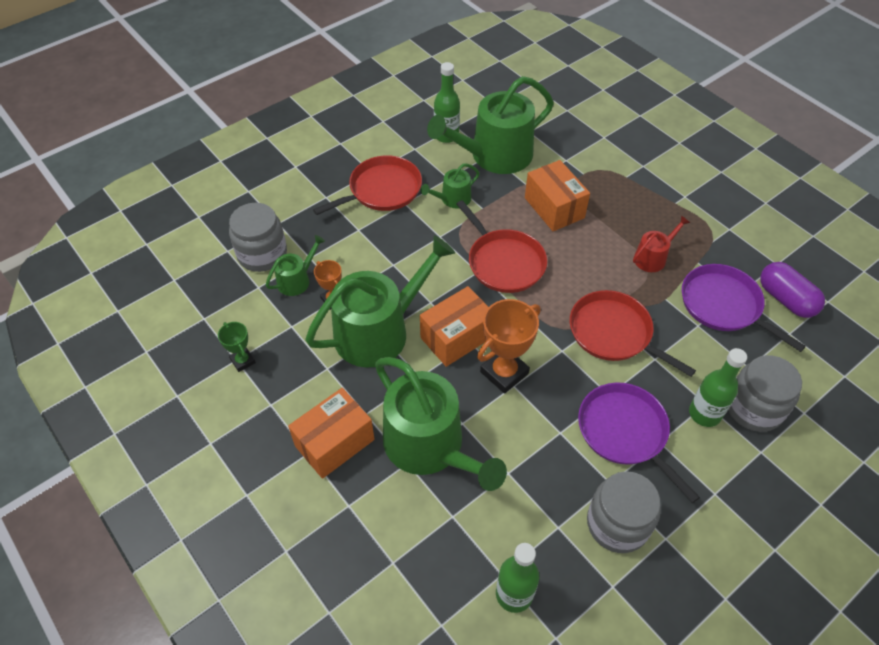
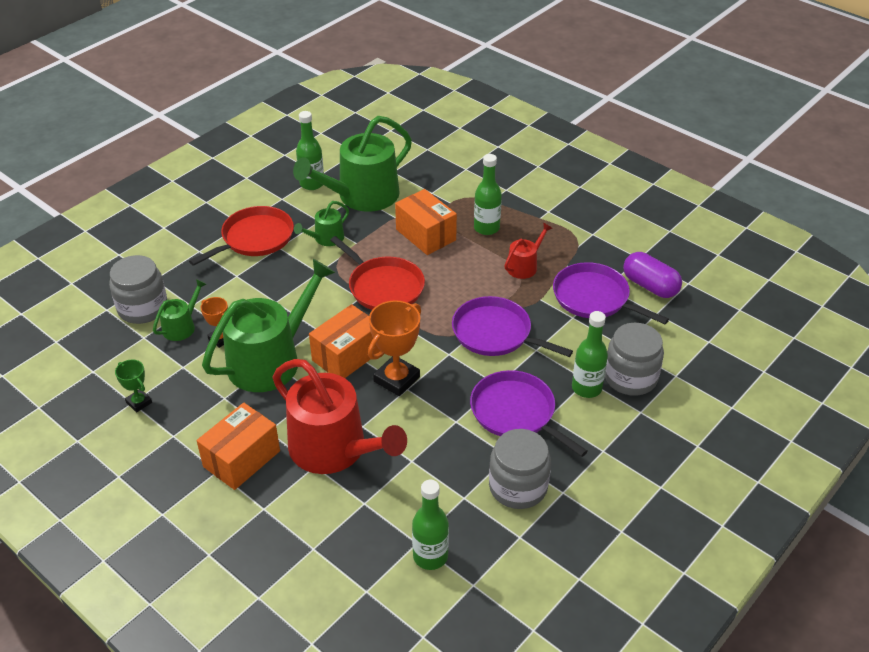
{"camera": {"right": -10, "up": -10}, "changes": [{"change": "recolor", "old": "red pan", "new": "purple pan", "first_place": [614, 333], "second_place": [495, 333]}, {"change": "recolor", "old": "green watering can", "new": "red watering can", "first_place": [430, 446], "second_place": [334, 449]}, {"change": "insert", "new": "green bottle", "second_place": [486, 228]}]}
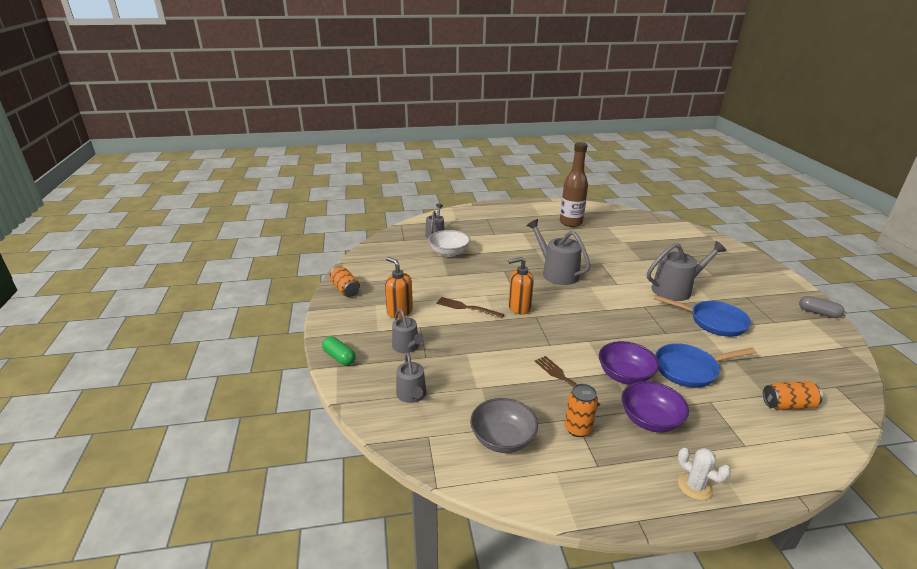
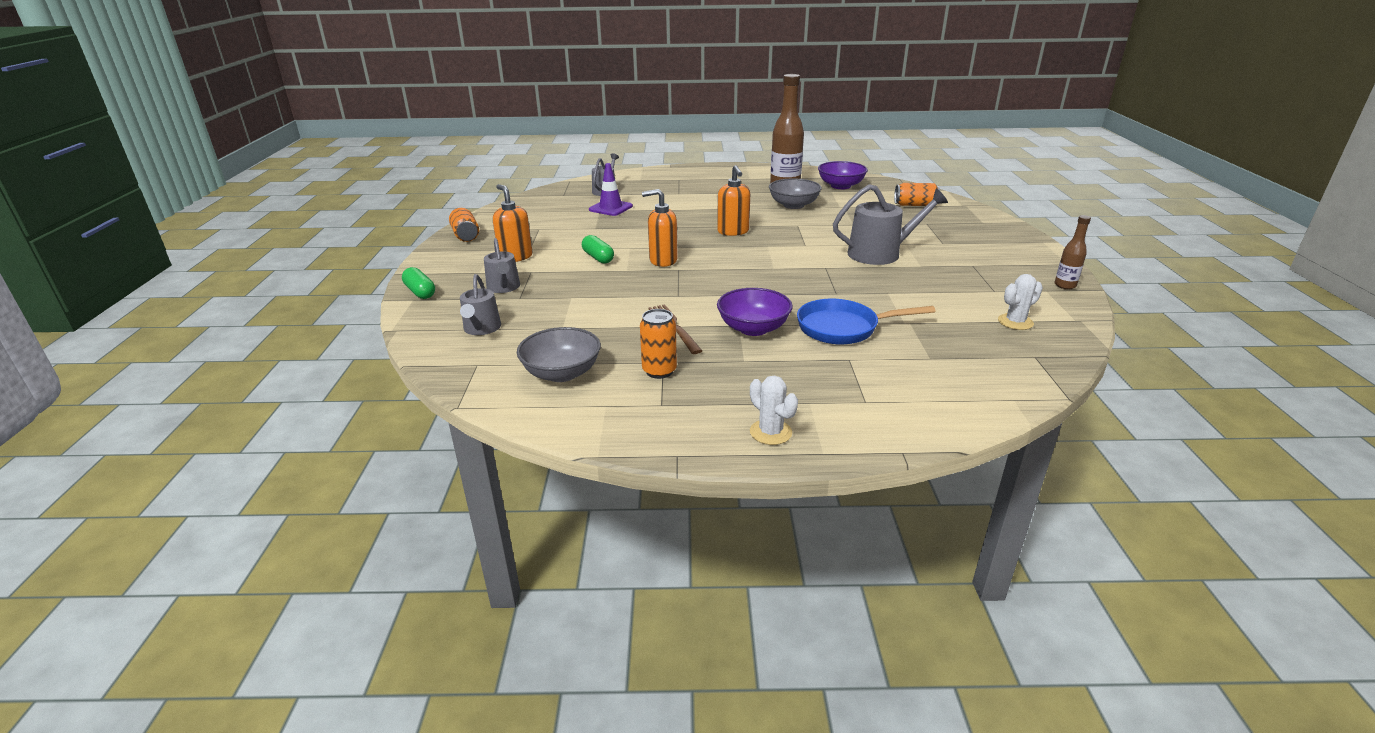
{"camera": {"right": 10, "up": 0}, "changes": [{"change": "replace", "old": "grey watering can", "new": "orange soap dispenser", "first_place": [557, 273], "second_place": [733, 232]}, {"change": "replace", "old": "white bowl", "new": "purple traffic cone", "first_place": [449, 252], "second_place": [611, 208]}, {"change": "delete", "old": "blue pan", "first_place": [713, 322]}, {"change": "replace", "old": "grey capsule", "new": "brown bottle", "first_place": [818, 313], "second_place": [1065, 285]}, {"change": "replace", "old": "brown fork", "new": "green capsule", "first_place": [466, 308], "second_place": [598, 258]}, {"change": "move", "old": "purple bowl", "first_place": [650, 420], "second_place": [840, 186]}, {"change": "move", "old": "orange can", "first_place": [788, 405], "second_place": [915, 205]}, {"change": "insert", "new": "grey bowl", "second_place": [793, 205]}, {"change": "insert", "new": "white cactus", "second_place": [1015, 322]}]}
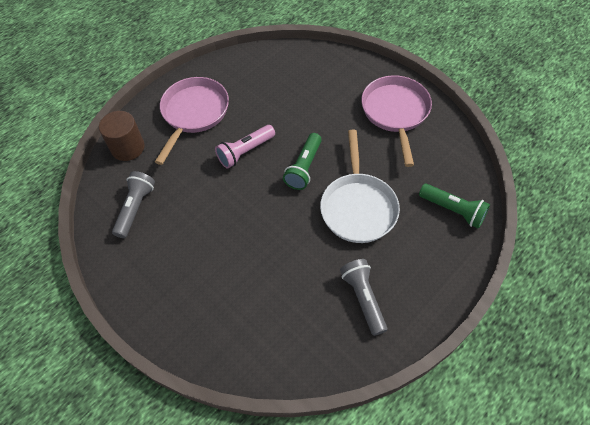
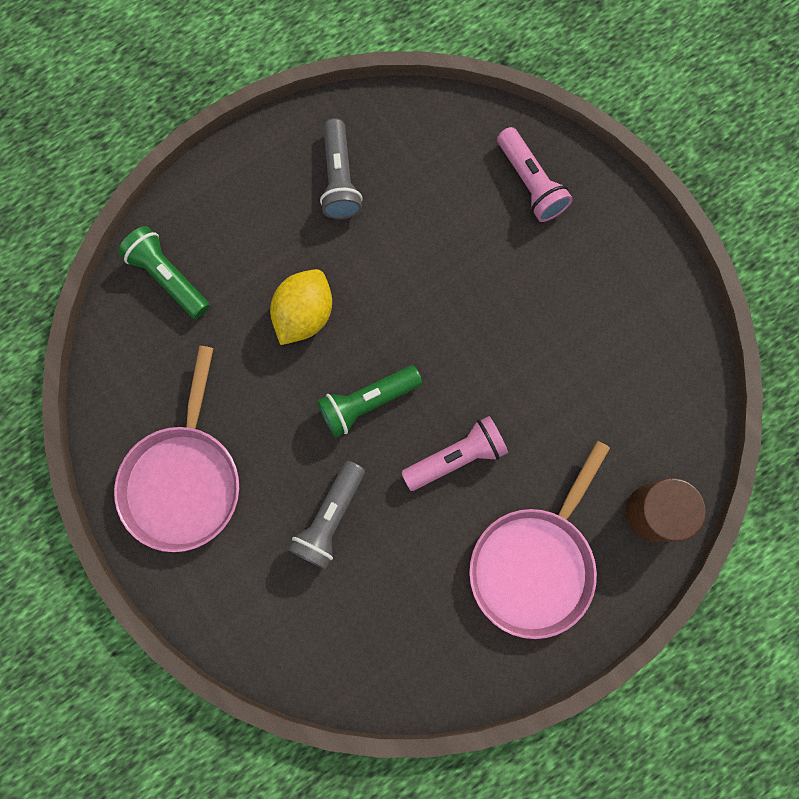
{"camera": {"right": -170, "up": 20}, "changes": [{"change": "replace", "old": "white pan", "new": "yellow lemon", "first_place": [358, 206], "second_place": [304, 314]}, {"change": "rotate", "old": "green flashlight", "first_place": [304, 168], "second_place": [367, 403], "degrees": -150}, {"change": "move", "old": "grey flashlight", "first_place": [135, 208], "second_place": [330, 518]}, {"change": "insert", "new": "pink flashlight", "second_place": [530, 183]}]}
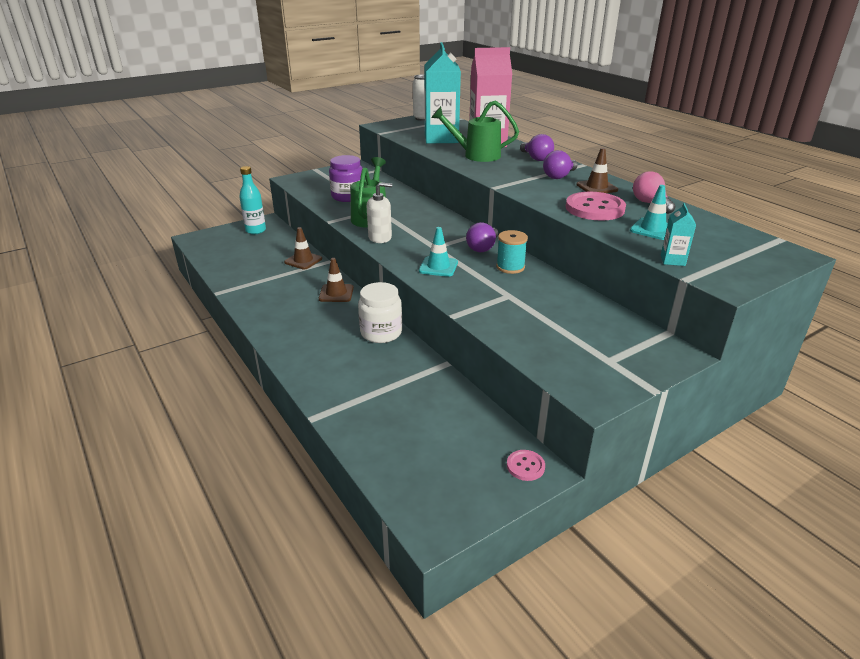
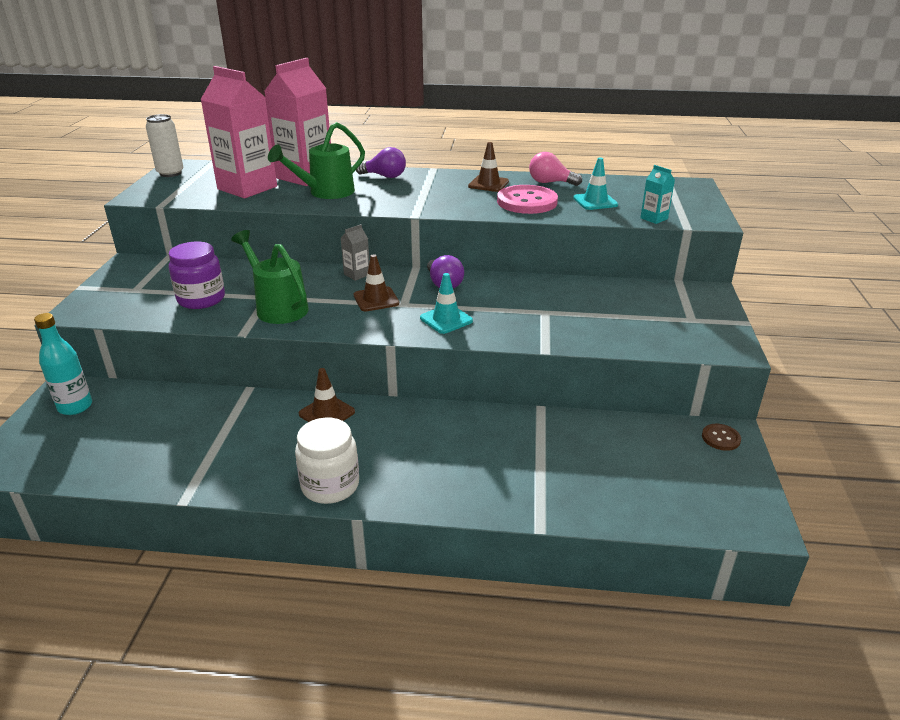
{"camera": {"right": -50, "up": 0}, "changes": [{"change": "recolor", "old": "turquoise carton", "new": "pink carton", "first_place": [441, 138], "second_place": [247, 188]}, {"change": "delete", "old": "purple light bulb", "first_place": [559, 176]}, {"change": "delete", "old": "white soap dispenser", "first_place": [380, 237]}, {"change": "move", "old": "brown traffic cone", "first_place": [303, 260], "second_place": [376, 299]}, {"change": "delete", "old": "turquoise spool", "first_place": [510, 267]}, {"change": "move", "old": "white jar", "first_place": [381, 333], "second_place": [330, 485]}, {"change": "recolor", "old": "pink button", "new": "brown button", "first_place": [525, 466], "second_place": [720, 438]}, {"change": "insert", "new": "grey carton", "second_place": [357, 274]}]}
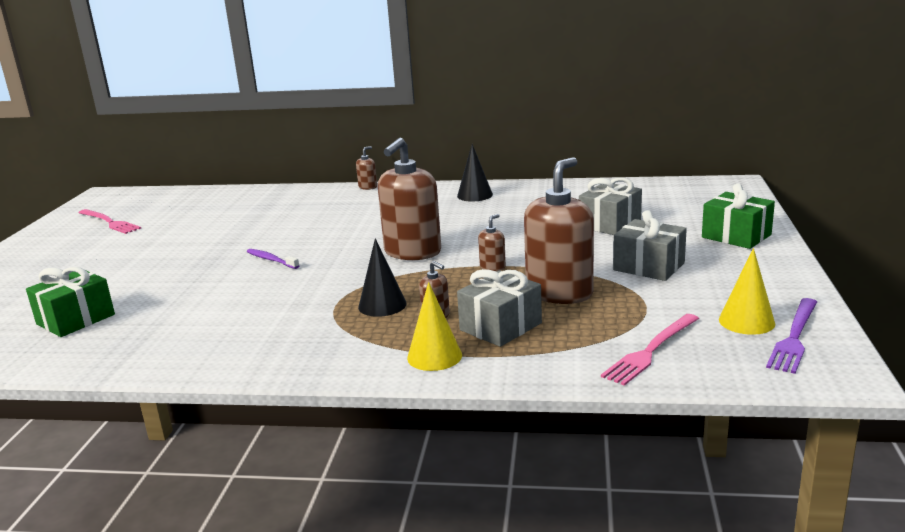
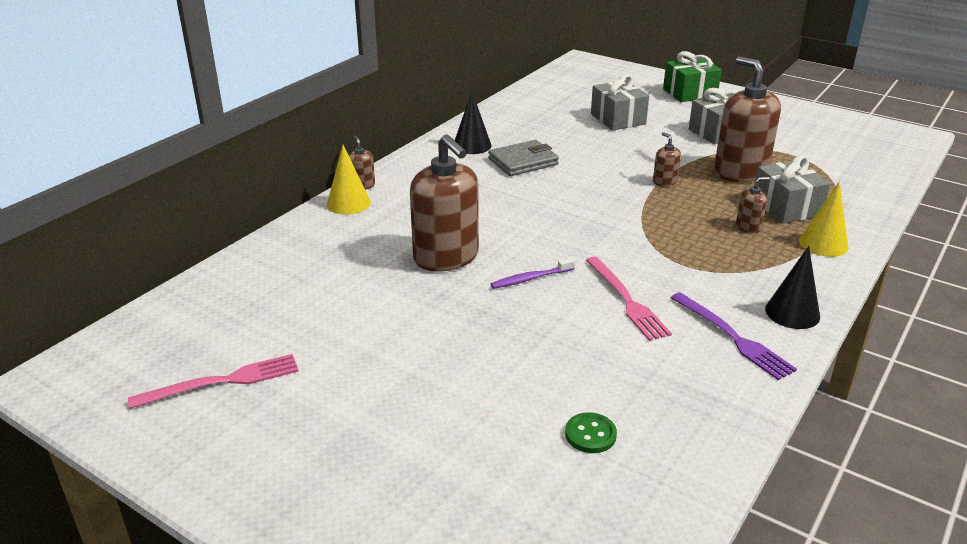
{"camera": {"right": -65, "up": 10}, "changes": [{"change": "move", "old": "brown soap dispenser", "first_place": [412, 252], "second_place": [446, 257]}, {"change": "move", "old": "black cone", "first_place": [382, 305], "second_place": [792, 313]}, {"change": "move", "old": "yellow cone", "first_place": [746, 321], "second_place": [348, 203]}, {"change": "replace", "old": "green gift", "new": "green button", "first_place": [76, 319], "second_place": [590, 434]}, {"change": "move", "old": "purple fork", "first_place": [794, 337], "second_place": [733, 337]}, {"change": "move", "old": "pink fork", "first_place": [650, 351], "second_place": [626, 300]}, {"change": "insert", "new": "grey wallet", "second_place": [523, 162]}]}
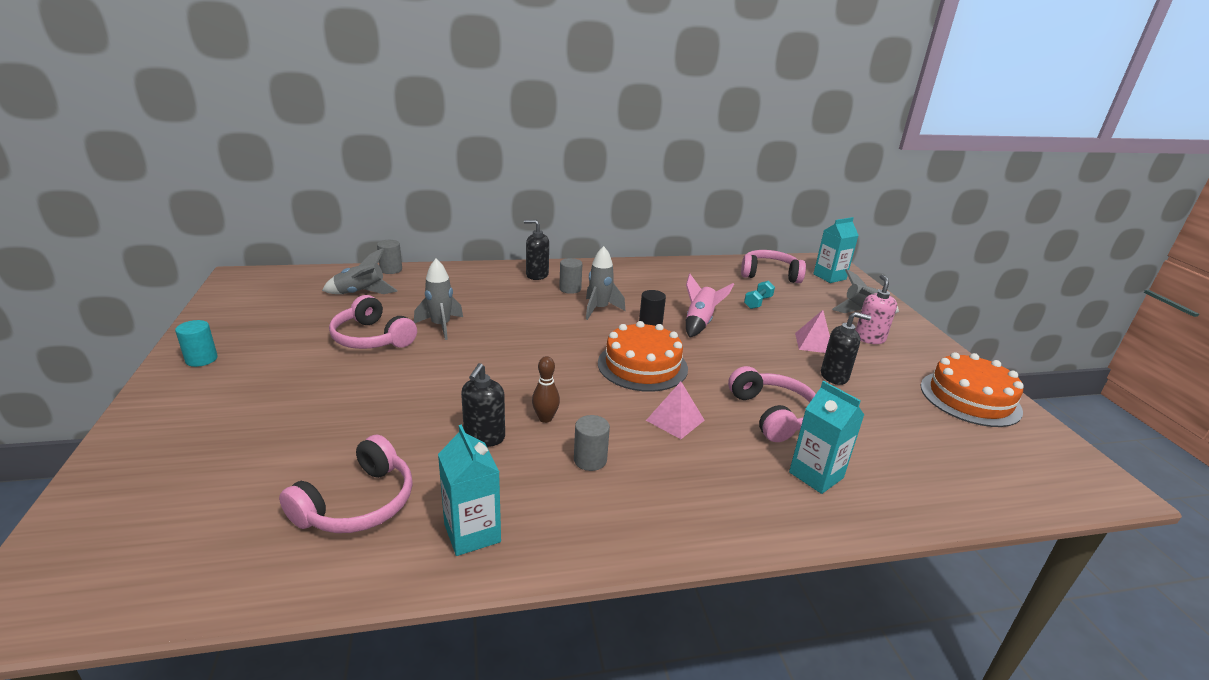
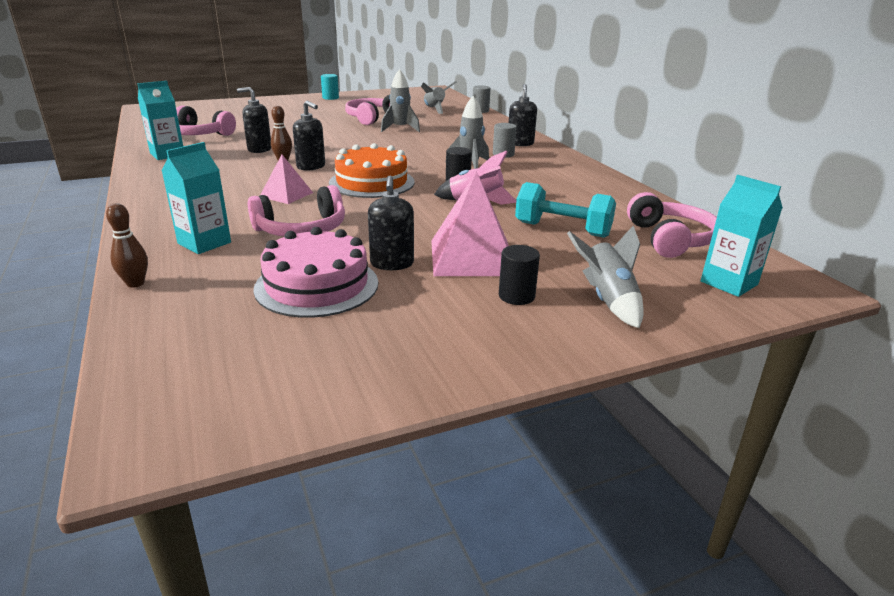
{"camera": {"right": 80, "up": 0}, "changes": [{"change": "replace", "old": "pink soap dispenser", "new": "black cylinder", "first_place": [869, 338], "second_place": [516, 296]}, {"change": "resize", "old": "turquoise dumbbell", "first_place": [758, 302], "second_place": [562, 229], "factor": 1.74}, {"change": "resize", "old": "pink pyramid", "first_place": [814, 343], "second_place": [472, 257], "factor": 1.75}, {"change": "delete", "old": "orange cake", "first_place": [970, 398]}, {"change": "delete", "old": "grey cylinder", "first_place": [590, 460]}, {"change": "insert", "new": "black soap dispenser", "second_place": [311, 166]}, {"change": "insert", "new": "brown bowling pin", "second_place": [135, 283]}, {"change": "insert", "new": "pink cake", "second_place": [317, 285]}]}
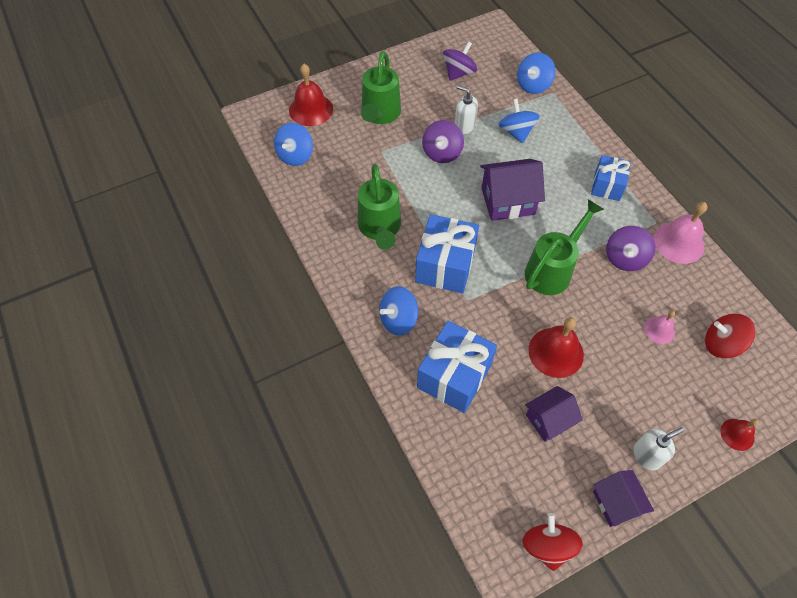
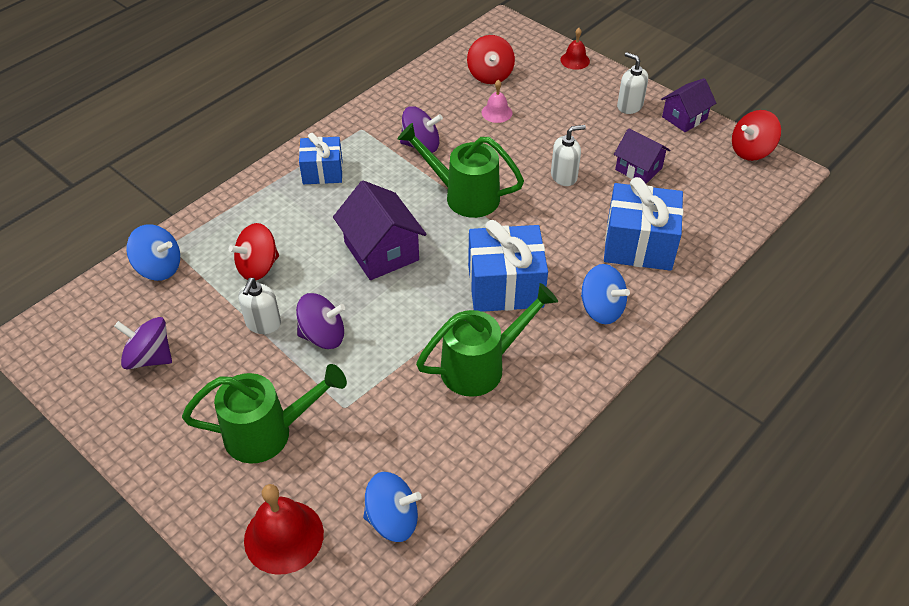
{"camera": {"right": -110, "up": -10}, "changes": [{"change": "recolor", "old": "blue spinning top", "new": "red spinning top", "first_place": [516, 132], "second_place": [258, 267]}, {"change": "delete", "old": "pink bell", "first_place": [678, 242]}, {"change": "replace", "old": "red bell", "new": "white soap dispenser", "first_place": [556, 352], "second_place": [564, 176]}]}
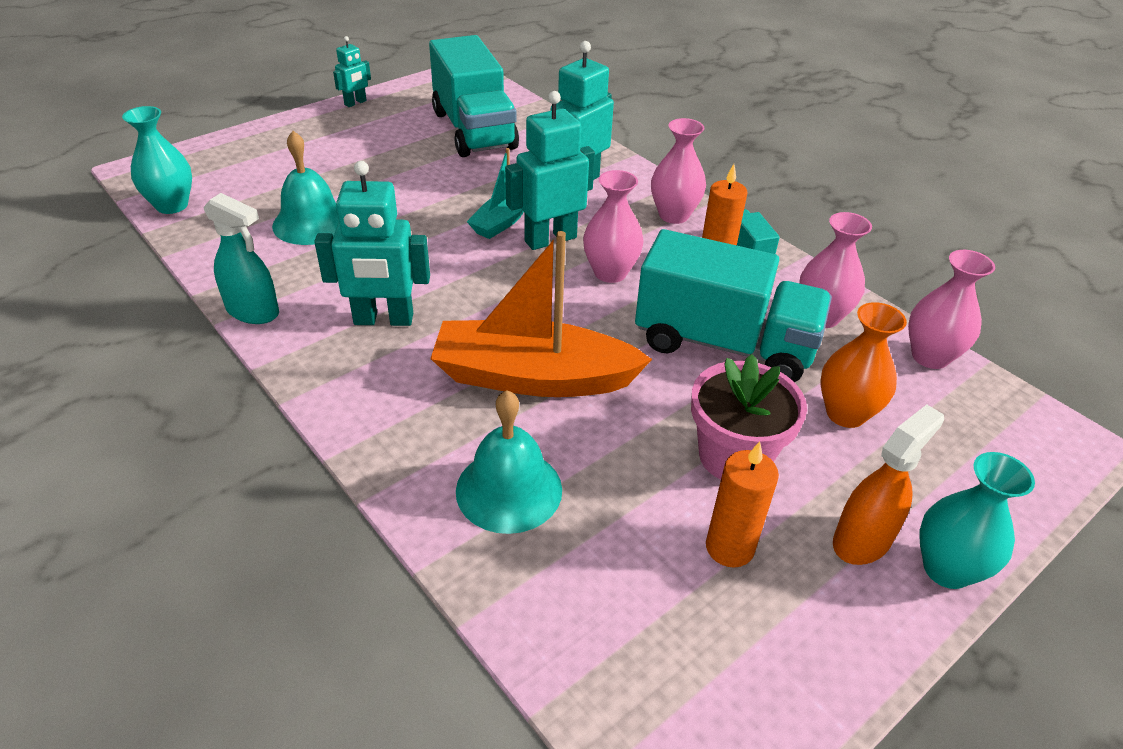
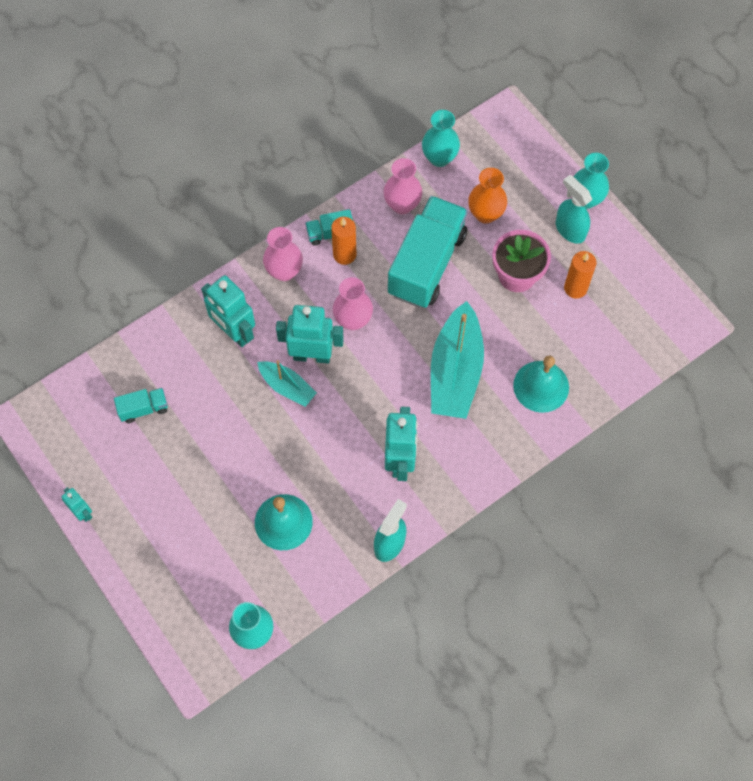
{"camera": {"right": -85, "up": 25}, "changes": [{"change": "resize", "old": "turquoise truck", "first_place": [474, 130], "second_place": [144, 409], "factor": 0.44}, {"change": "rotate", "old": "turquoise robot", "first_place": [550, 239], "second_place": [312, 355], "degrees": 120}, {"change": "recolor", "old": "orange boat", "new": "turquoise boat", "first_place": [533, 377], "second_place": [455, 371]}, {"change": "recolor", "old": "pink vase", "new": "turquoise vase", "first_place": [930, 356], "second_place": [439, 158]}, {"change": "recolor", "old": "orange spray bottle", "new": "turquoise spray bottle", "first_place": [862, 540], "second_place": [570, 230]}]}
